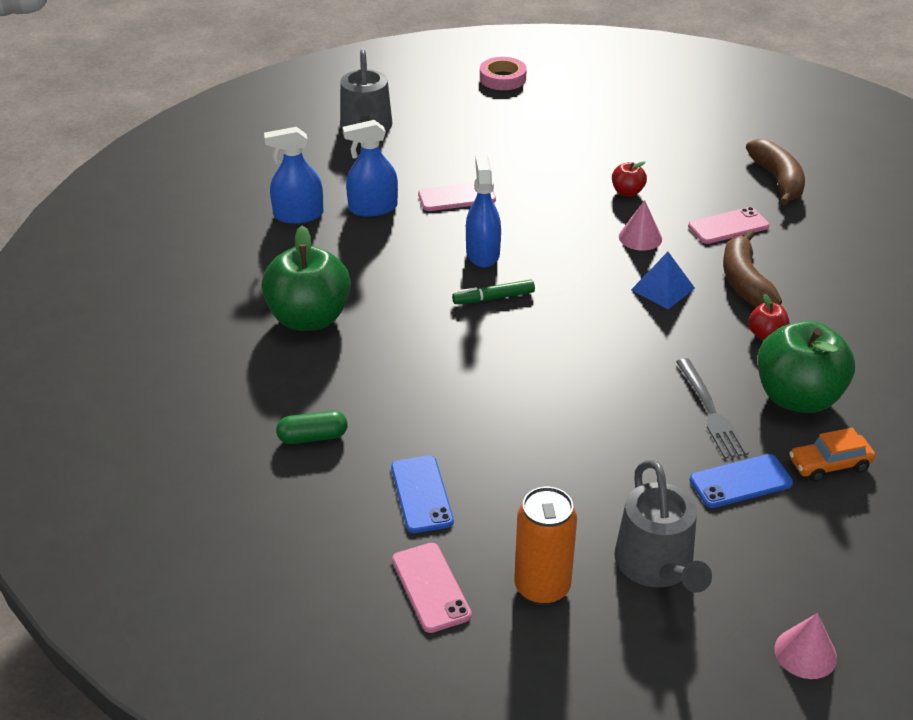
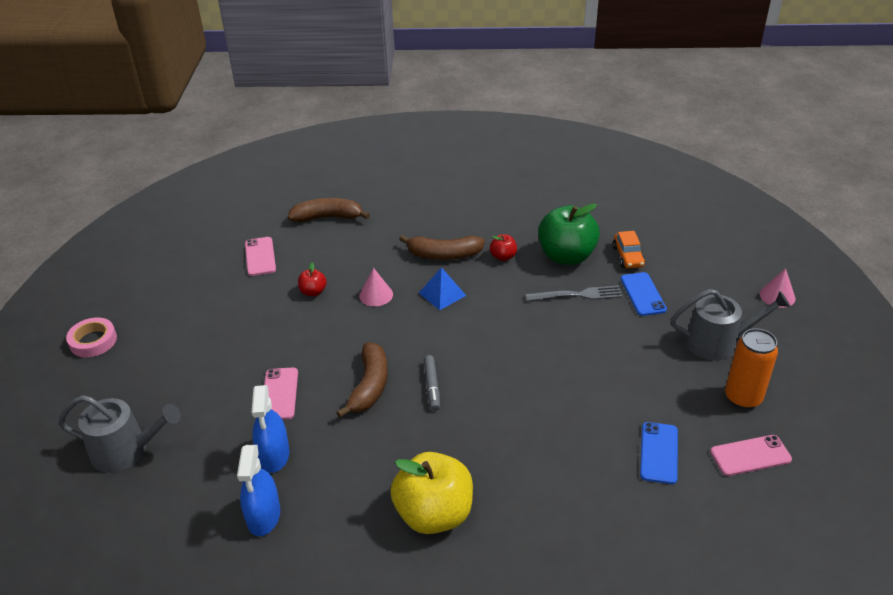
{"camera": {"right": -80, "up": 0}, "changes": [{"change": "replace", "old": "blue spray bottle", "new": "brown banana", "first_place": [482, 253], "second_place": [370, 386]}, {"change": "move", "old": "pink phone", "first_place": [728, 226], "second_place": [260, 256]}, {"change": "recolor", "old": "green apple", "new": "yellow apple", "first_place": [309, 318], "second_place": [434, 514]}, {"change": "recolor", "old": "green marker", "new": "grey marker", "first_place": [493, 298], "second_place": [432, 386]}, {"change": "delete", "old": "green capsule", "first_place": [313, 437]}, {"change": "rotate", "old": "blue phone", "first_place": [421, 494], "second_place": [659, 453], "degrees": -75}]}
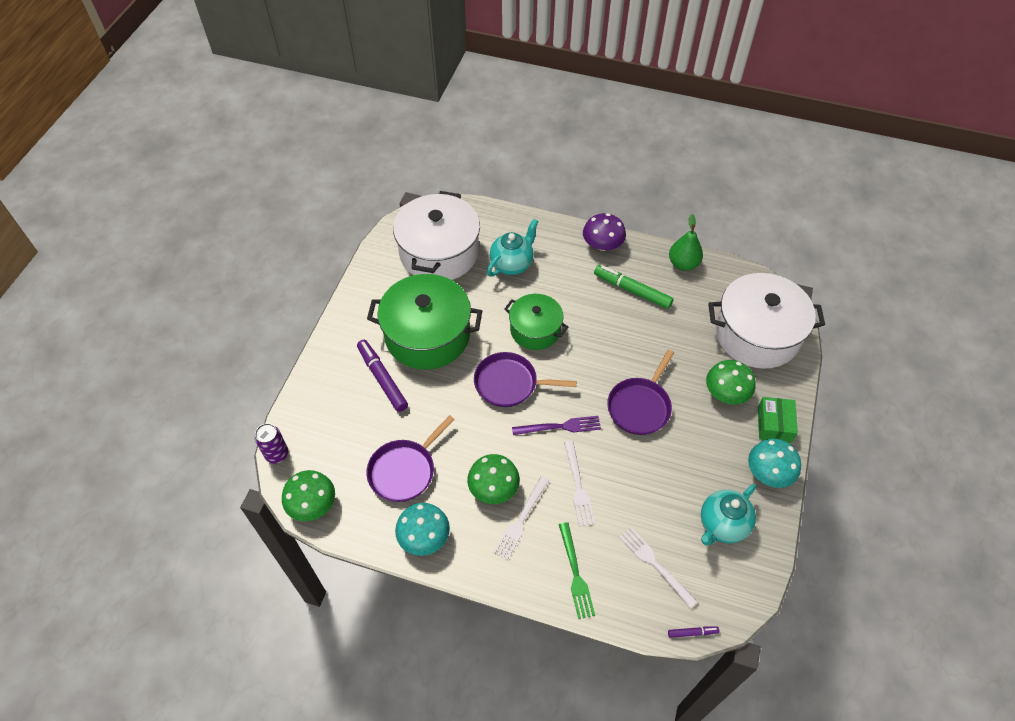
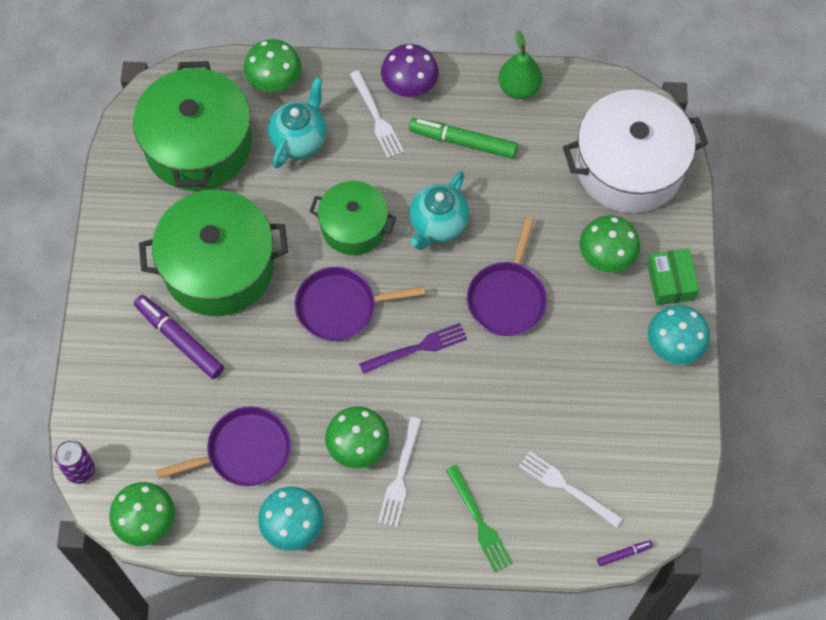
{"camera": {"right": -15, "up": 10}, "changes": [{"change": "recolor", "old": "white pot", "new": "green pot", "first_place": [439, 252], "second_place": [198, 145]}, {"change": "rotate", "old": "purple pan", "first_place": [404, 471], "second_place": [244, 451], "degrees": -135}, {"change": "move", "old": "white fork", "first_place": [578, 486], "second_place": [377, 117]}, {"change": "move", "old": "turquoise teapot", "first_place": [722, 525], "second_place": [437, 225]}, {"change": "insert", "new": "green mushroom", "second_place": [274, 79]}]}
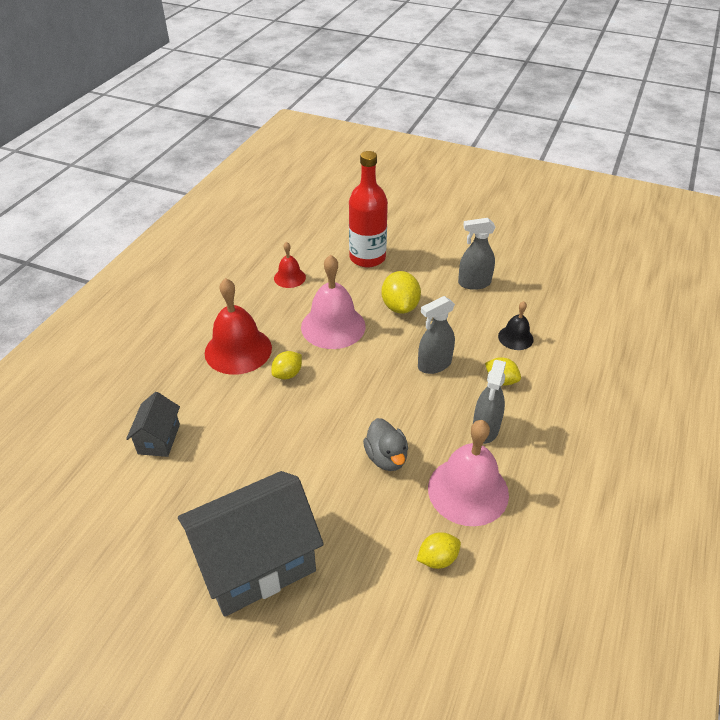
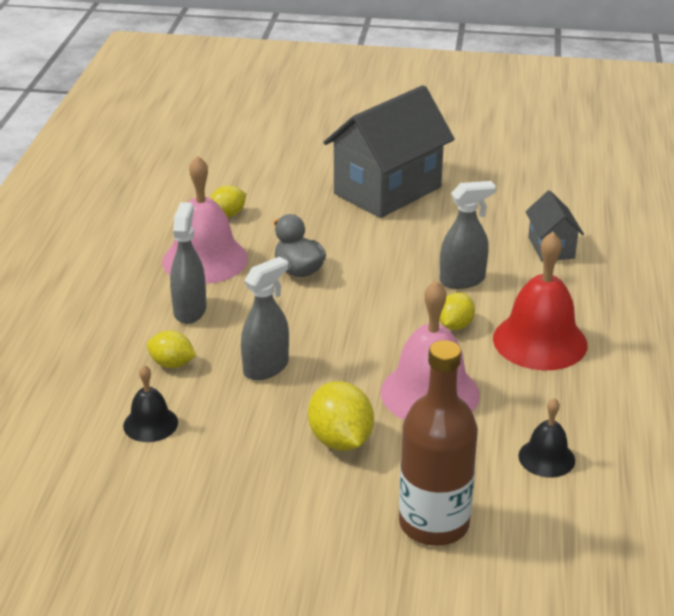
{"camera": {"right": 165, "up": -10}, "changes": [{"change": "recolor", "old": "red bottle", "new": "brown bottle", "first_place": [367, 258], "second_place": [434, 523]}, {"change": "move", "old": "grey spray bottle", "first_place": [474, 283], "second_place": [462, 280]}, {"change": "recolor", "old": "red bell", "new": "black bell", "first_place": [289, 277], "second_place": [546, 458]}]}
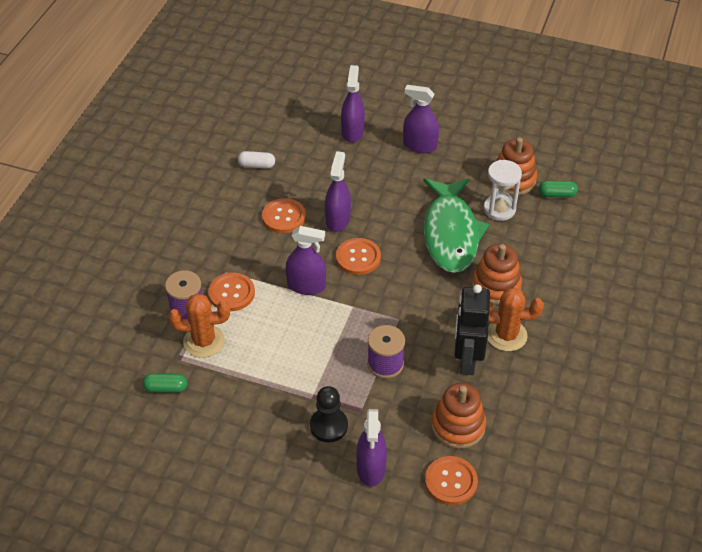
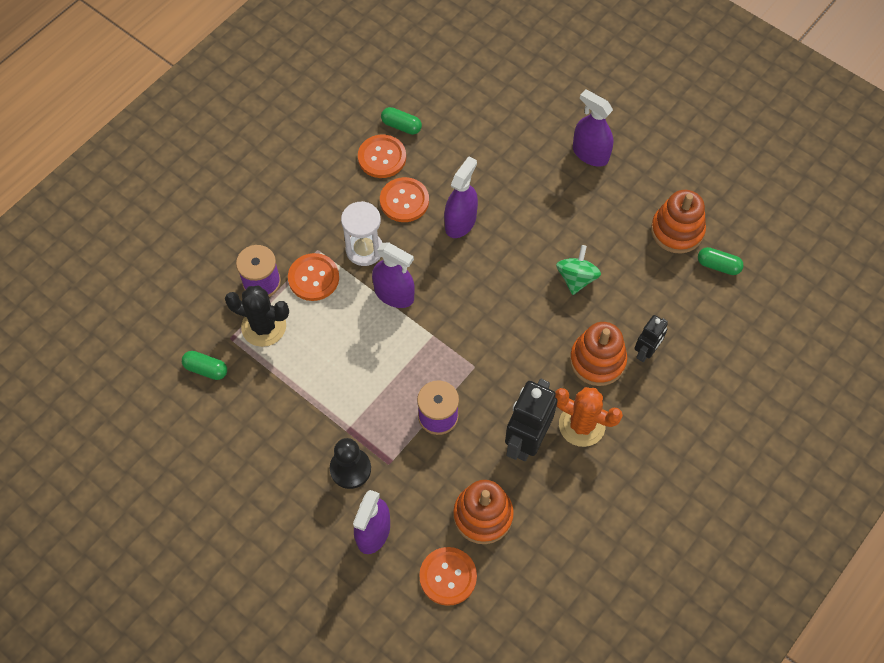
{"camera": {"right": 20, "up": 15}, "changes": [{"change": "delete", "old": "purple spray bottle", "first_place": [352, 132]}, {"change": "recolor", "old": "white capsule", "new": "green capsule", "first_place": [256, 165], "second_place": [401, 126]}, {"change": "move", "old": "white hourglass", "first_place": [499, 209], "second_place": [364, 250]}, {"change": "replace", "old": "green fish", "new": "green spinning top", "first_place": [451, 233], "second_place": [576, 278]}, {"change": "move", "old": "orange button", "first_place": [358, 257], "second_place": [382, 157]}, {"change": "recolor", "old": "orange cactus", "new": "black cactus", "first_place": [204, 341], "second_place": [264, 326]}, {"change": "insert", "new": "black robot", "second_place": [646, 352]}]}
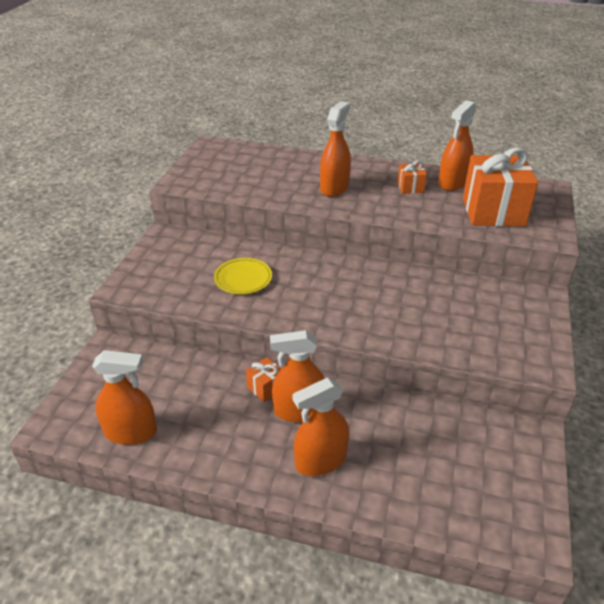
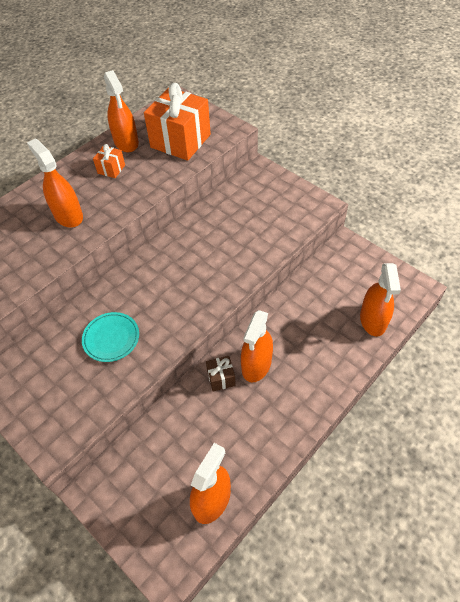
{"camera": {"right": -60, "up": 15}, "changes": [{"change": "recolor", "old": "yellow plate", "new": "turquoise plate", "first_place": [243, 279], "second_place": [111, 338]}, {"change": "recolor", "old": "orange gift", "new": "brown gift", "first_place": [265, 388], "second_place": [221, 378]}, {"change": "move", "old": "orange spray bottle", "first_place": [321, 460], "second_place": [373, 320]}]}
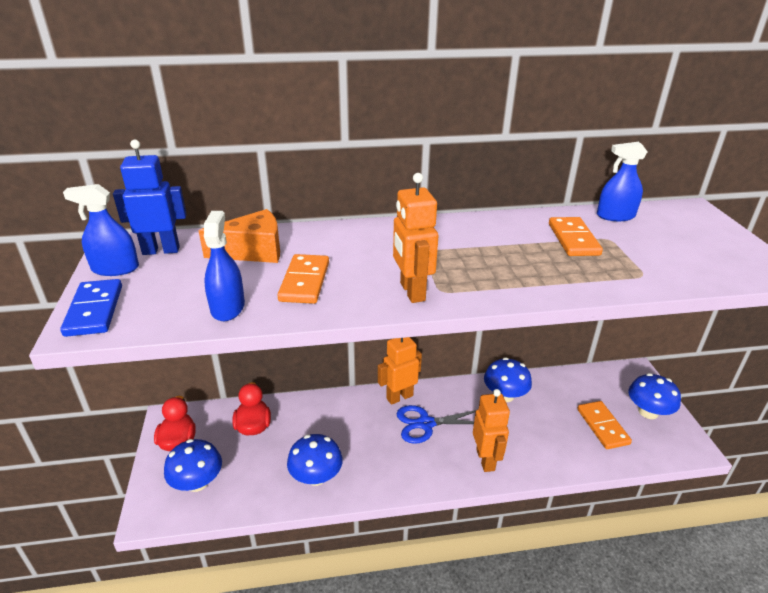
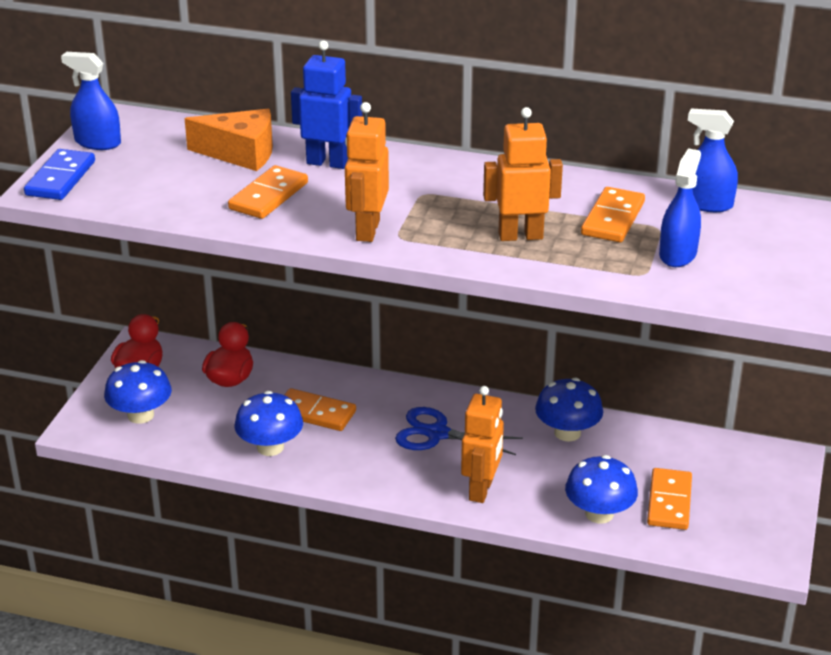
{"camera": {"right": 25, "up": 0}, "changes": [{"change": "move", "old": "blue robot", "first_place": [161, 250], "second_place": [327, 163]}, {"change": "move", "old": "blue spray bottle", "first_place": [228, 307], "second_place": [677, 254]}, {"change": "move", "old": "orange robot", "first_place": [399, 397], "second_place": [520, 236]}, {"change": "move", "old": "blue mushroom", "first_place": [648, 412], "second_place": [599, 514]}, {"change": "insert", "new": "orange domino", "second_place": [315, 413]}]}
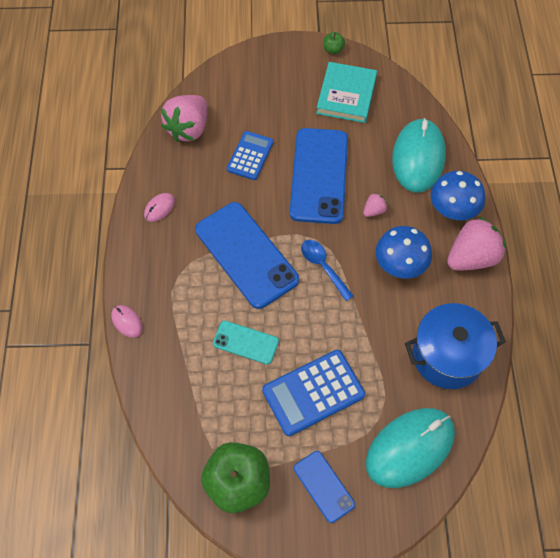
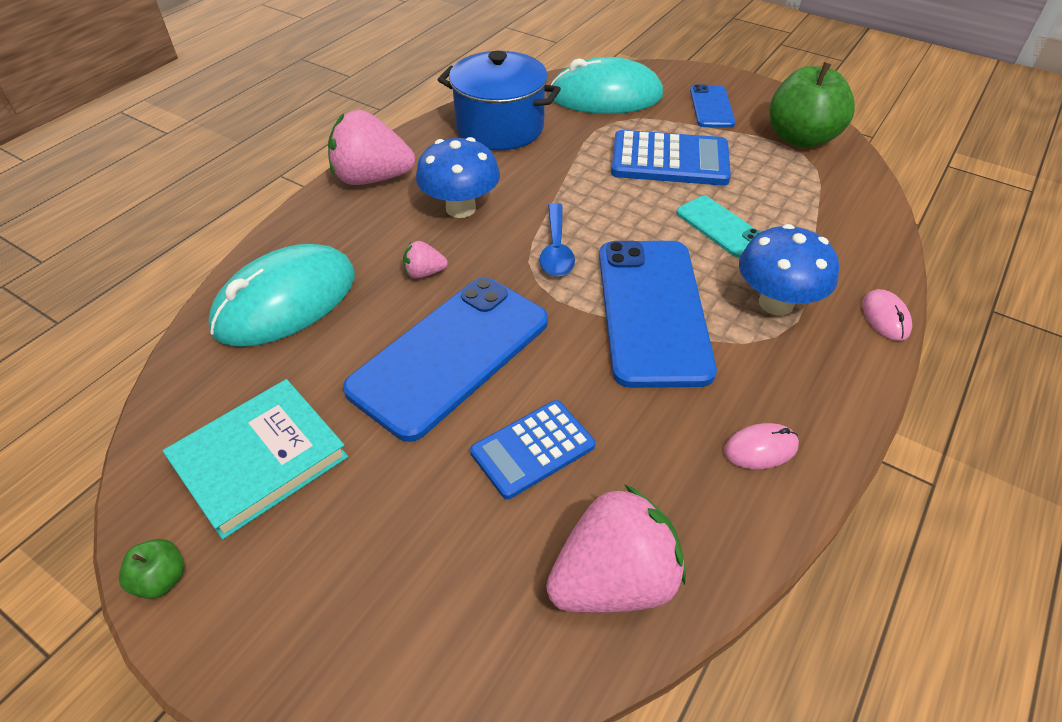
{"camera": {"right": -145, "up": -15}, "changes": [{"change": "move", "old": "blue mushroom", "first_place": [452, 210], "second_place": [776, 303]}]}
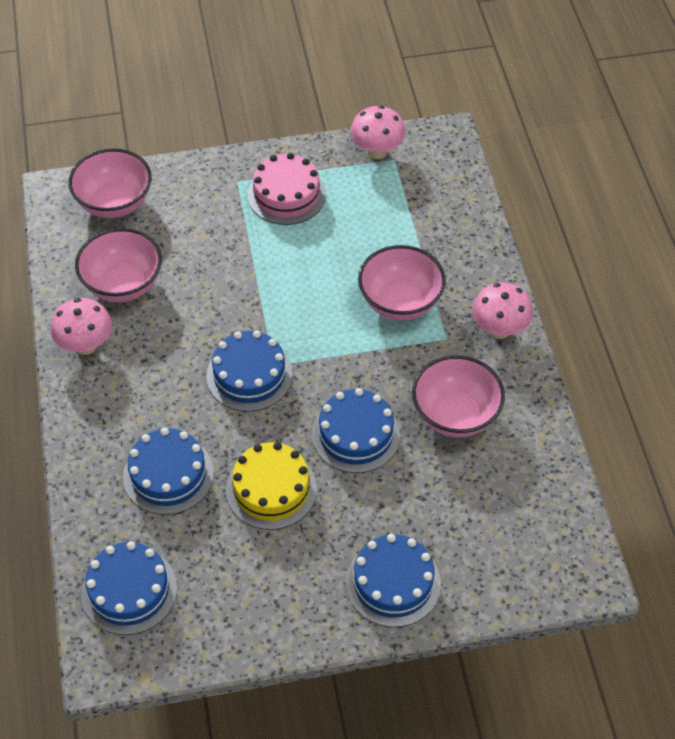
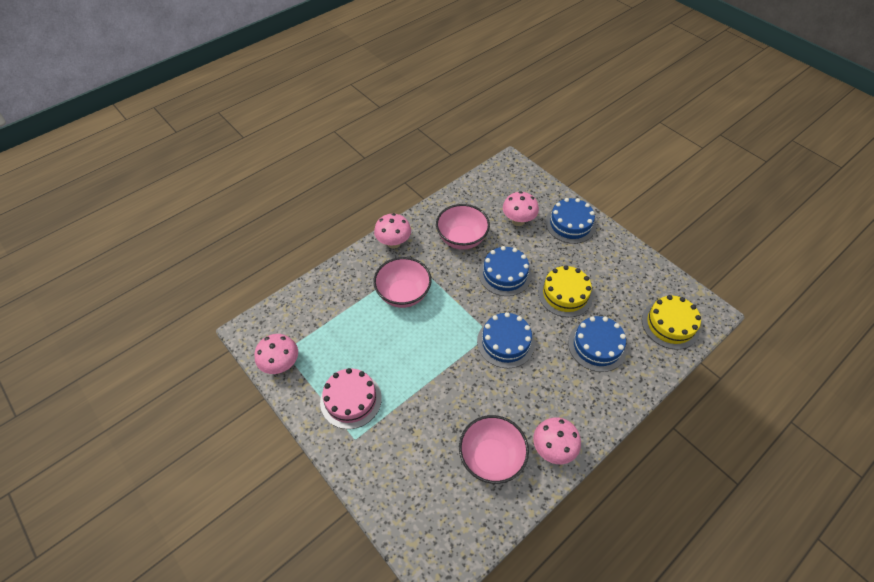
{"camera": {"right": -120, "up": 0}, "changes": [{"change": "delete", "old": "pink bowl", "first_place": [114, 203]}, {"change": "recolor", "old": "blue cake", "new": "yellow cake", "first_place": [129, 590], "second_place": [670, 324]}, {"change": "insert", "new": "pink mushroom", "second_place": [518, 221]}]}
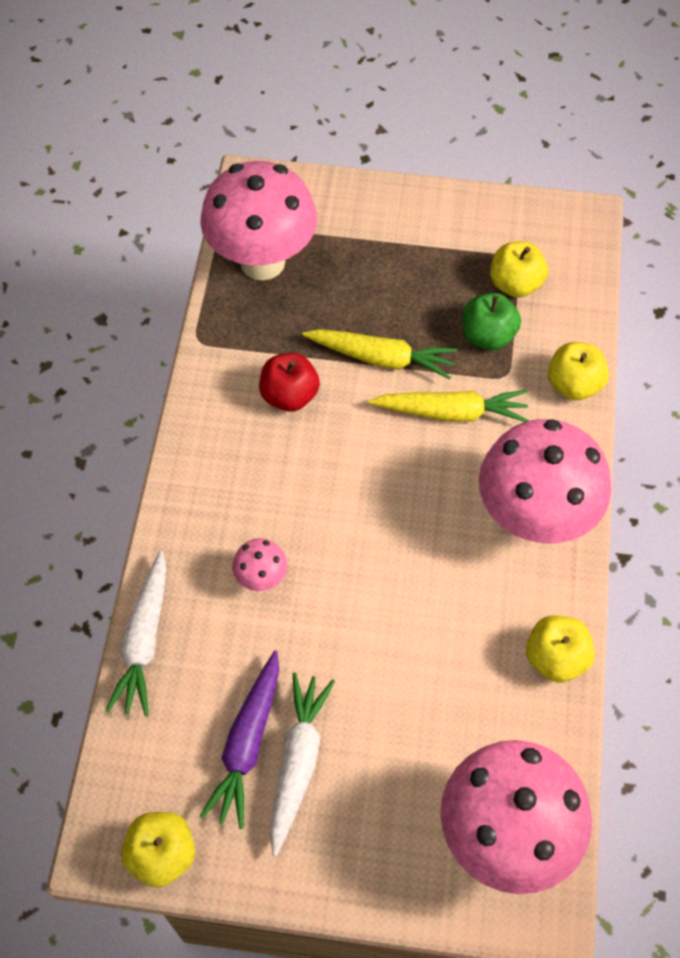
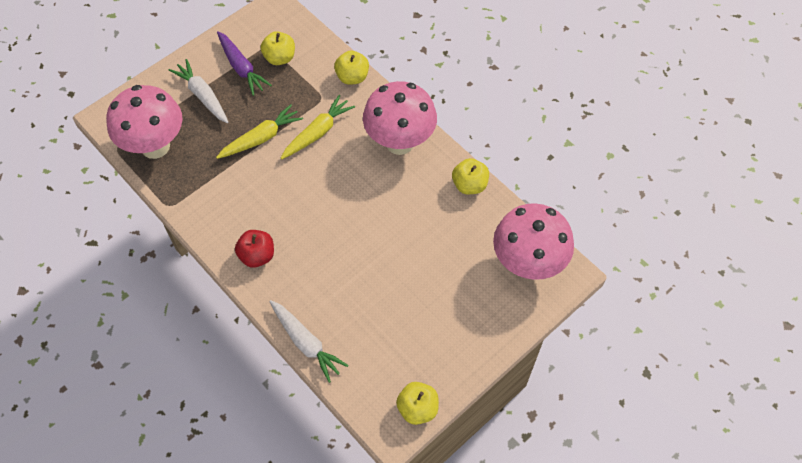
{"camera": {"right": -50, "up": 0}, "changes": [{"change": "delete", "old": "green apple", "first_place": [487, 336]}, {"change": "move", "old": "red apple", "first_place": [289, 396], "second_place": [257, 256]}, {"change": "delete", "old": "pink mushroom", "first_place": [261, 578]}, {"change": "move", "old": "purple carrot", "first_place": [247, 744], "second_place": [241, 68]}, {"change": "move", "old": "white carrot", "first_place": [297, 762], "second_place": [202, 96]}]}
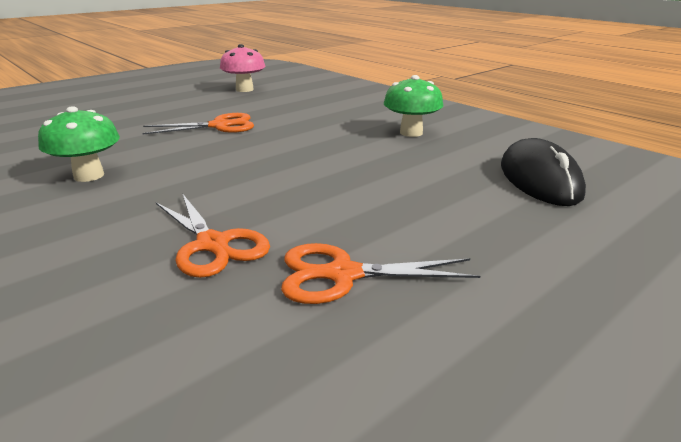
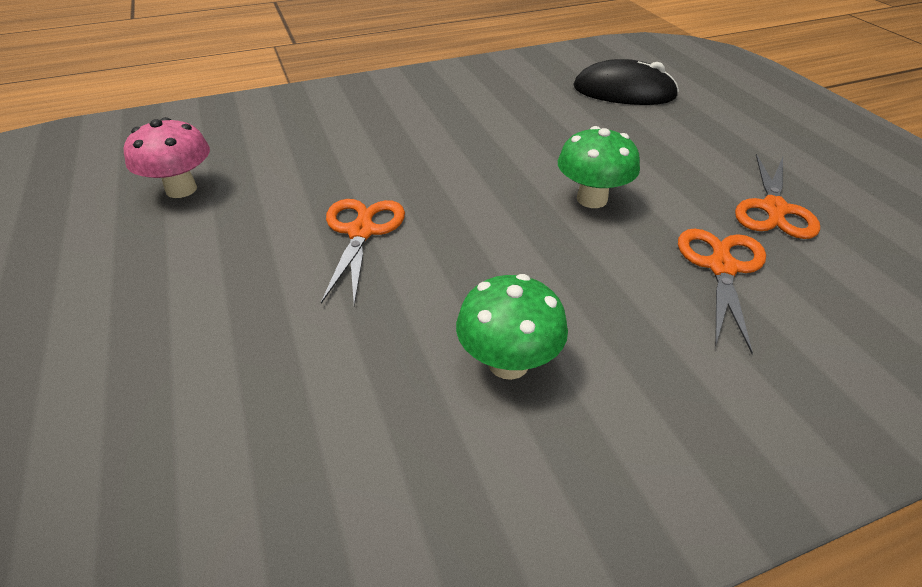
{"camera": {"right": -70, "up": 15}, "changes": [{"change": "move", "old": "green mushroom", "first_place": [411, 133], "second_place": [592, 199]}, {"change": "rotate", "old": "orange scissors", "first_place": [213, 244], "second_place": [721, 267], "degrees": -60}]}
